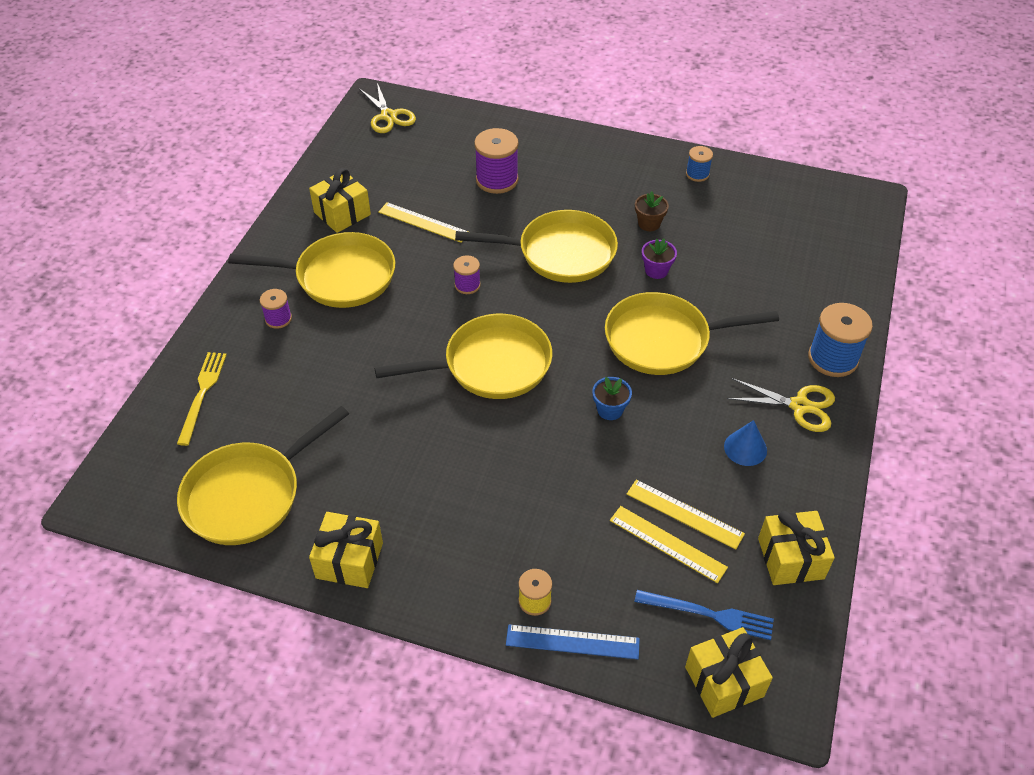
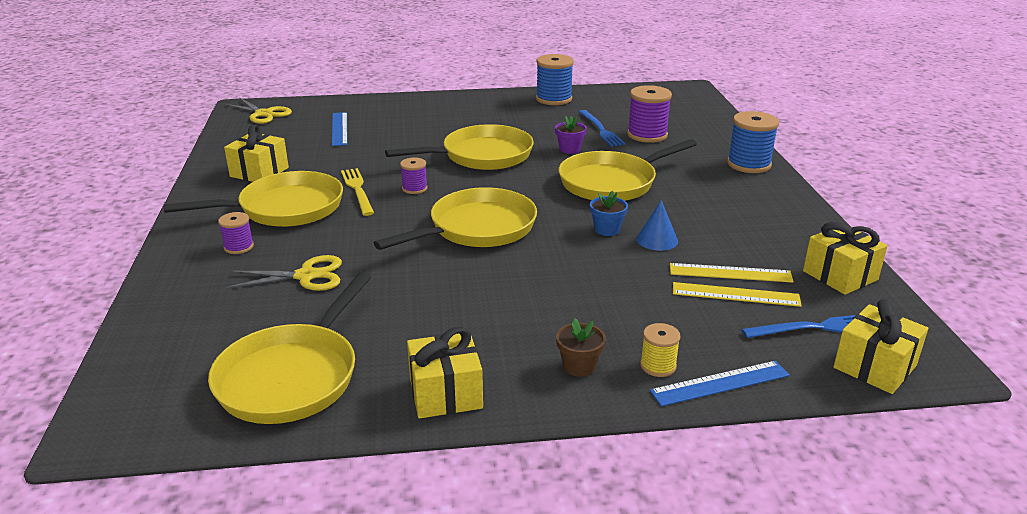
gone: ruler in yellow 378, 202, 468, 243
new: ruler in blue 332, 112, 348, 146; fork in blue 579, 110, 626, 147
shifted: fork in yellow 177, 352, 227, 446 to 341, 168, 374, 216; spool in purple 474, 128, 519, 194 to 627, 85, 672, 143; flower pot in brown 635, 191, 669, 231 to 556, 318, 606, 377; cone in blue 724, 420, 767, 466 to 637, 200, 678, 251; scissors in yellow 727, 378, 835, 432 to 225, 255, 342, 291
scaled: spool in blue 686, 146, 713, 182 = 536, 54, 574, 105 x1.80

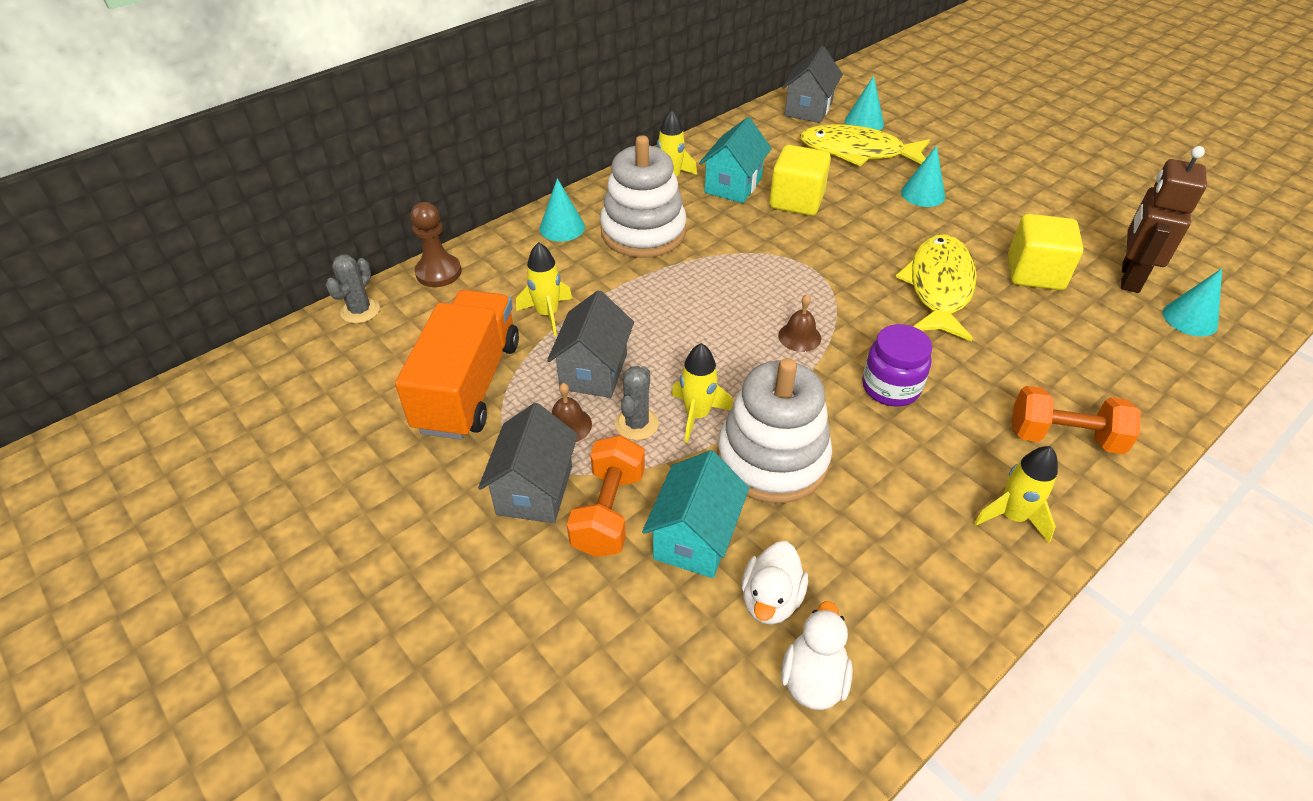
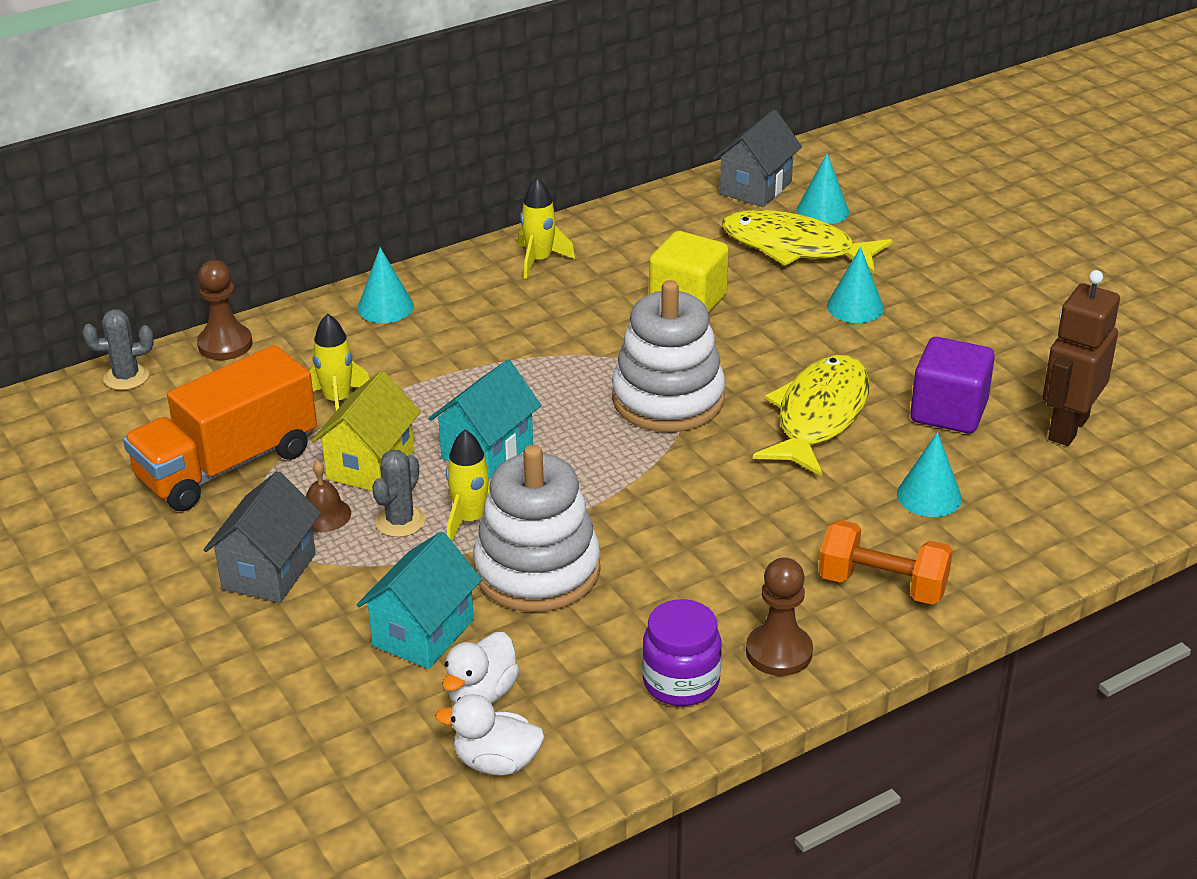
gone: dumbbell in orange 567, 435, 645, 557; bell in brown 778, 294, 821, 352
shifted: stacking toy in white 600, 135, 686, 258 to 612, 280, 726, 432; house in turquoise 699, 117, 772, 203 to 429, 360, 541, 479; jar in purple 862, 324, 932, 407 to 642, 599, 722, 706; cone in turquoise 1163, 269, 1222, 336 to 897, 432, 962, 517
swapped: rocket in yellow 974, 446, 1058, 543 to pawn in brown 746, 557, 813, 676
repainted: house in grey 547, 290, 634, 398 to house in yellow 311, 371, 421, 491; cube in yellow 1008, 214, 1083, 290 to cube in purple 910, 337, 995, 434
rotated: cactus in grey 326, 255, 380, 323 = 82, 309, 154, 390 45 degrees clockwise; truck in orange 395, 290, 519, 440 = 123, 345, 317, 511 150 degrees counterclockwise; duck in white 781, 601, 853, 710 = 435, 694, 544, 776 105 degrees counterclockwise

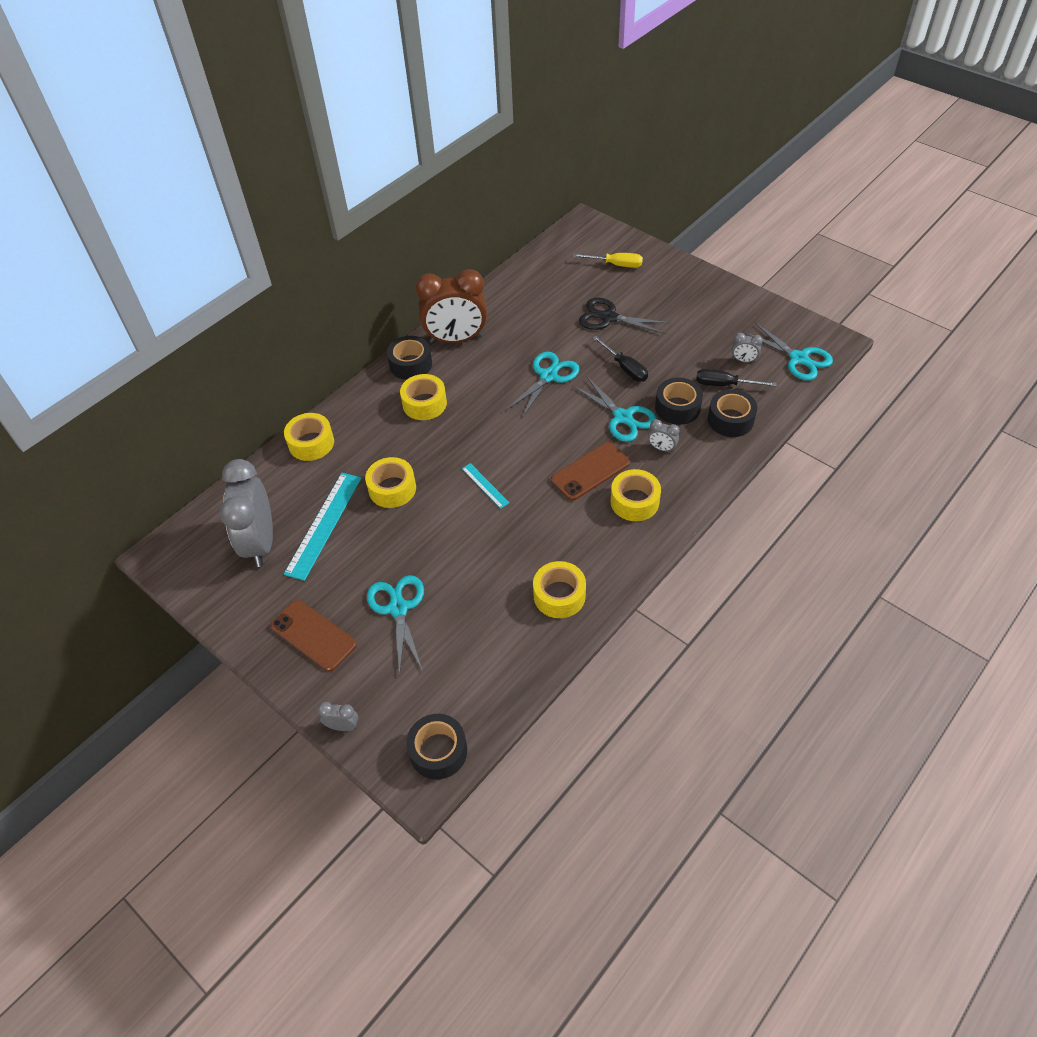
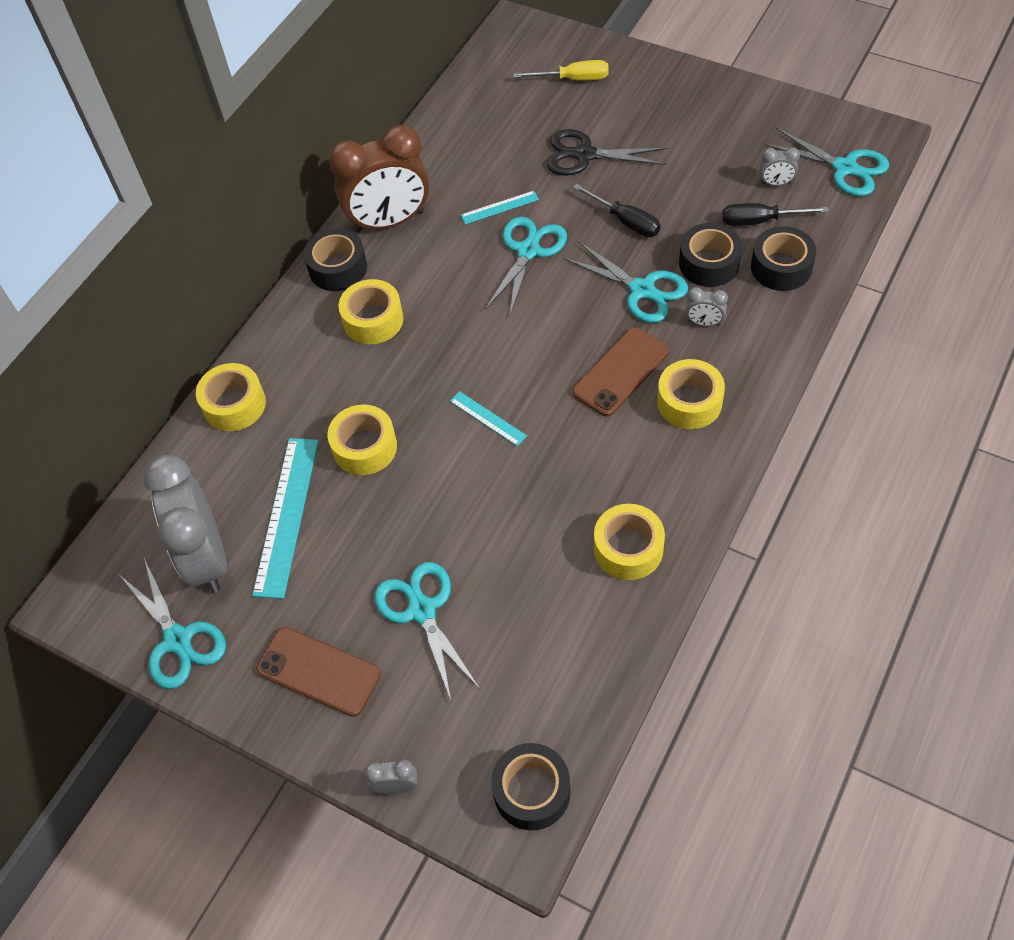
new: scissors in turquoise 120, 558, 226, 689; ruler in turquoise 461, 191, 539, 224

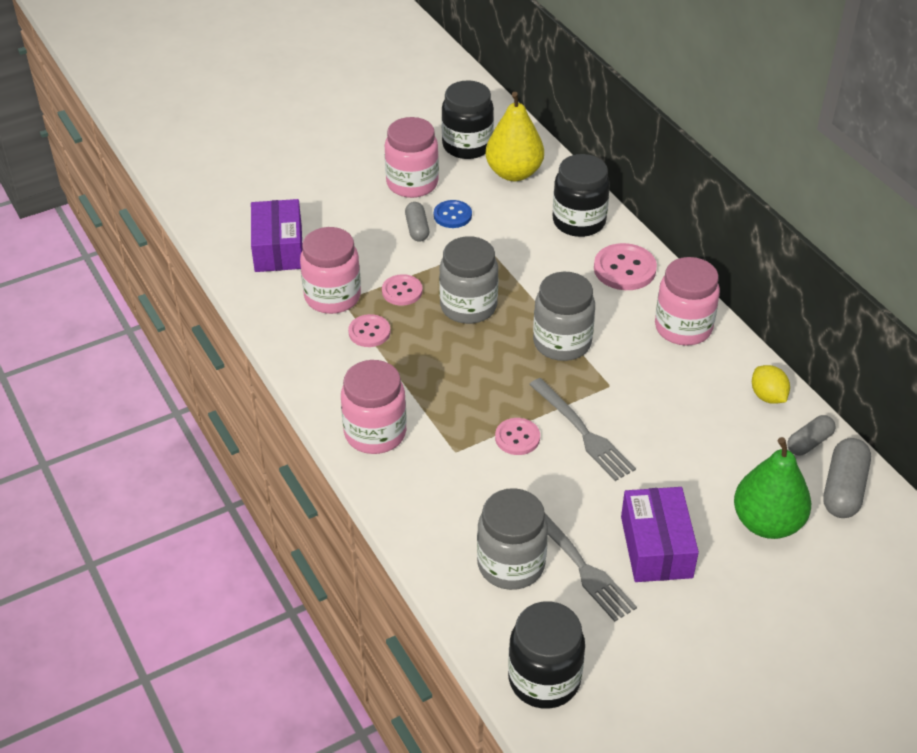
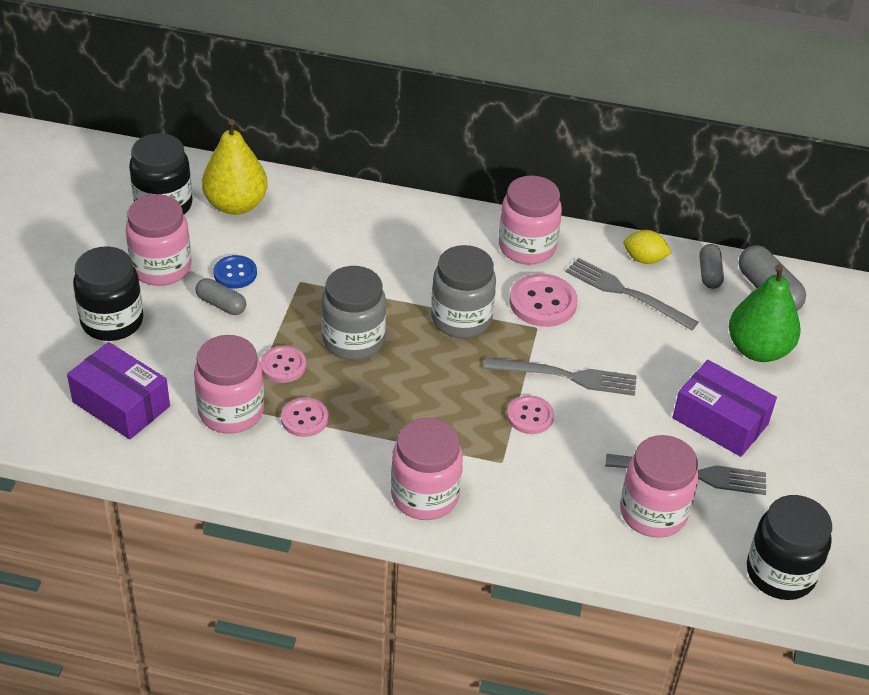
new: fork in grey 566, 258, 699, 331
shifted: jar in black 553, 154, 610, 237 to 73, 246, 143, 341; button in pink 594, 243, 657, 290 to 510, 274, 578, 327
repainted: jar in grey 477, 488, 548, 590 to jar in pink 620, 435, 698, 538

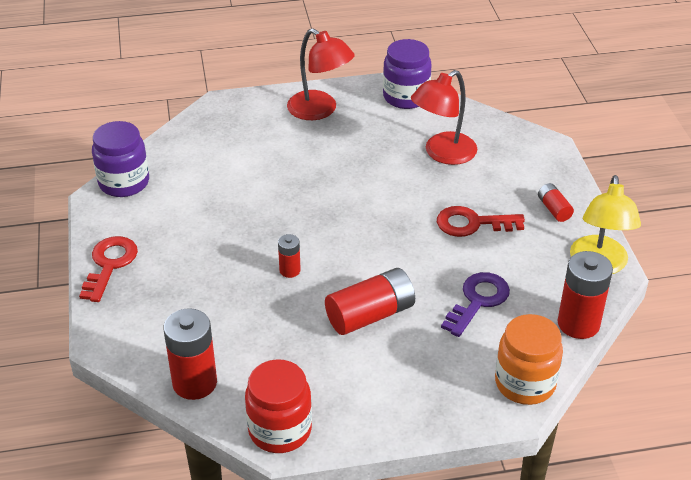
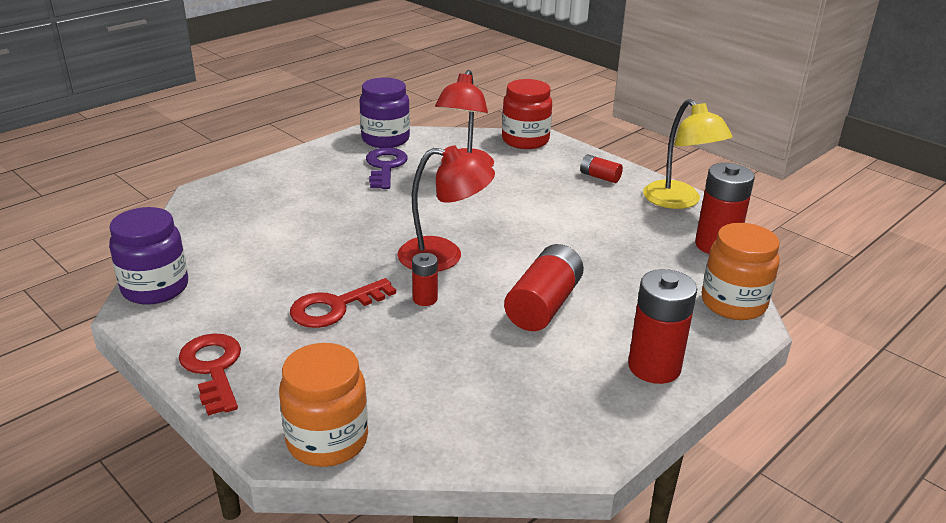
new: jar in orange 279, 343, 368, 467
shifted: battery in red 163, 308, 217, 400 to 628, 269, 697, 384; jar in red 245, 359, 312, 453 to 502, 79, 552, 149; lamp in red 287, 28, 355, 120 to 397, 145, 495, 272; key in red 437, 206, 525, 237 to 290, 278, 396, 328; key in purple 441, 272, 510, 337 to 366, 147, 408, 189

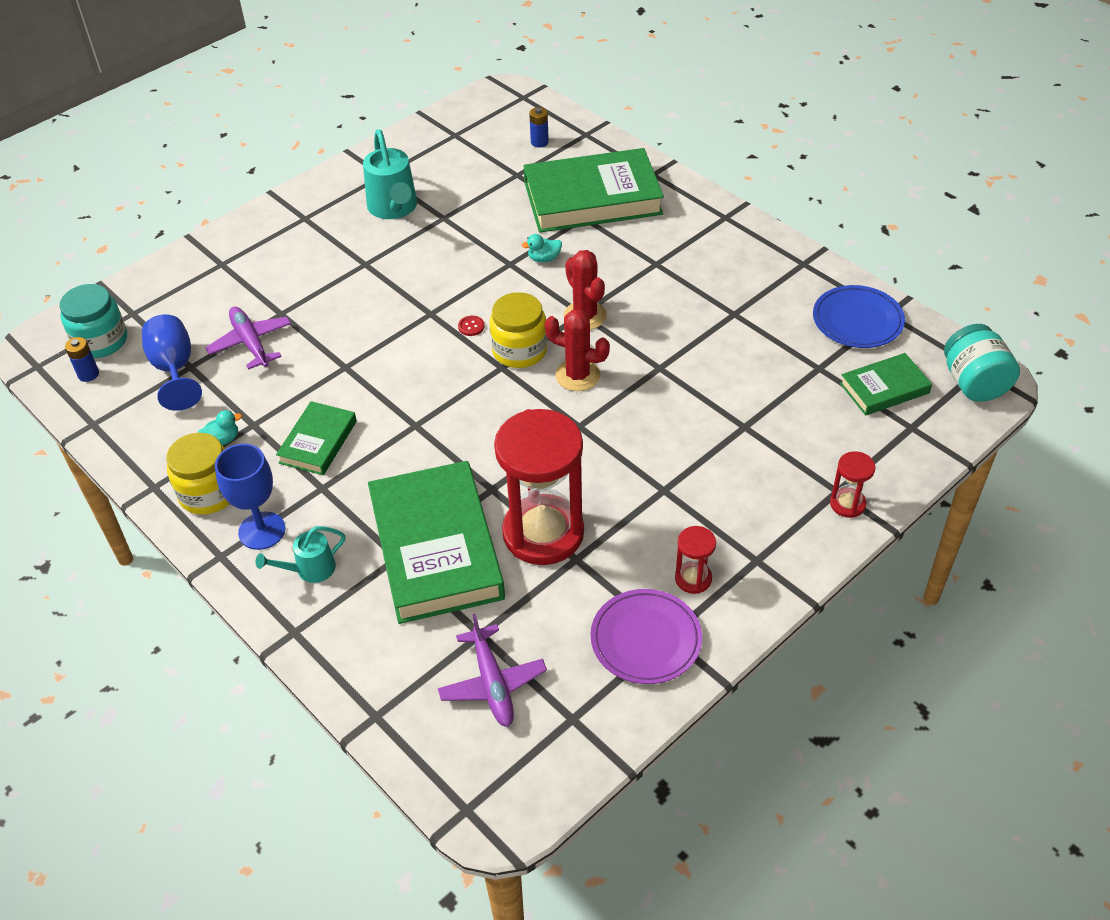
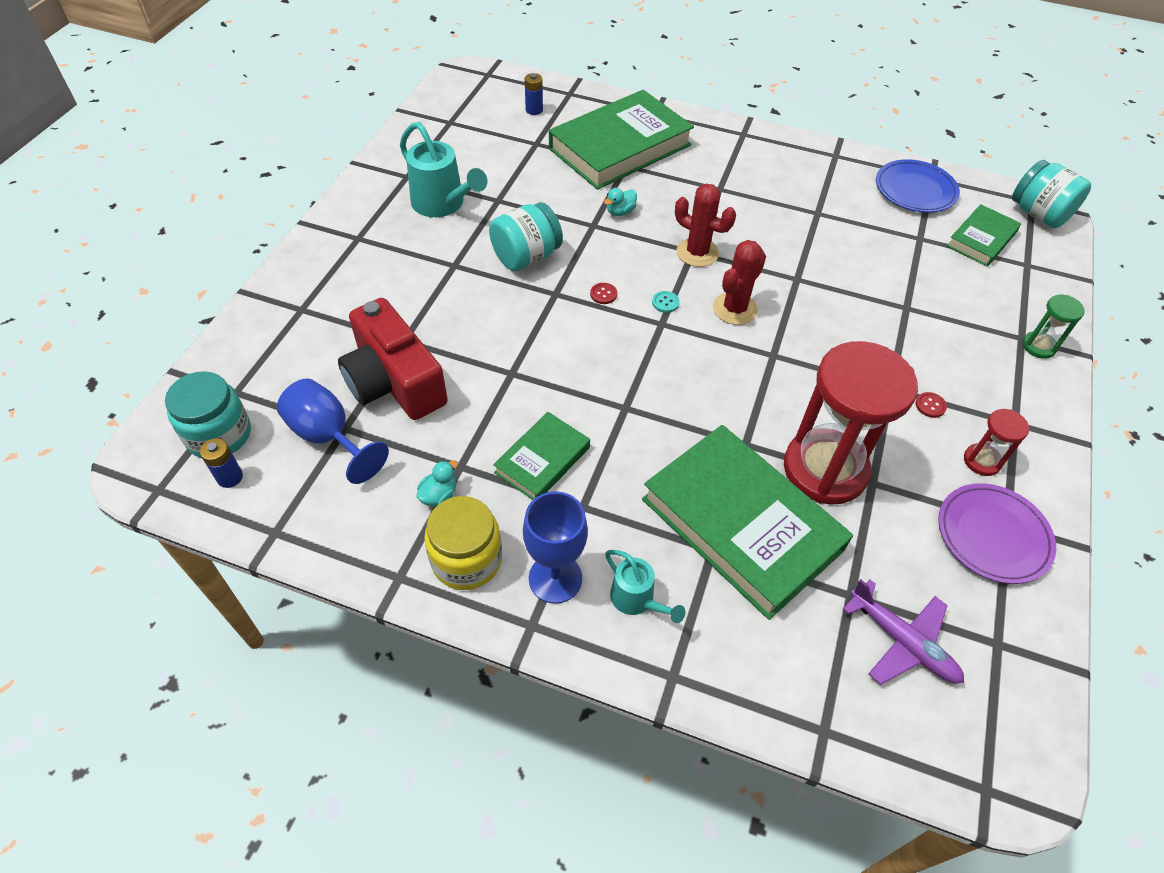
new: jar in turquoise 489, 202, 563, 271; button in red 915, 392, 947, 418
swapped: plane in purple 205, 307, 291, 370 to camera in red 338, 298, 448, 420; jar in yellow 490, 292, 547, 368 to button in turquoise 652, 291, 680, 313
repainted: hourglass in red 830, 451, 876, 518 to hourglass in green 1022, 294, 1085, 359
rotated: watering can in turquoise 256, 526, 345, 583 = 605, 550, 686, 623 75 degrees counterclockwise; book in green 276, 401, 357, 475 = 493, 412, 590, 500 45 degrees clockwise; cactus in red 545, 309, 610, 391 = 713, 240, 766, 325 45 degrees counterclockwise

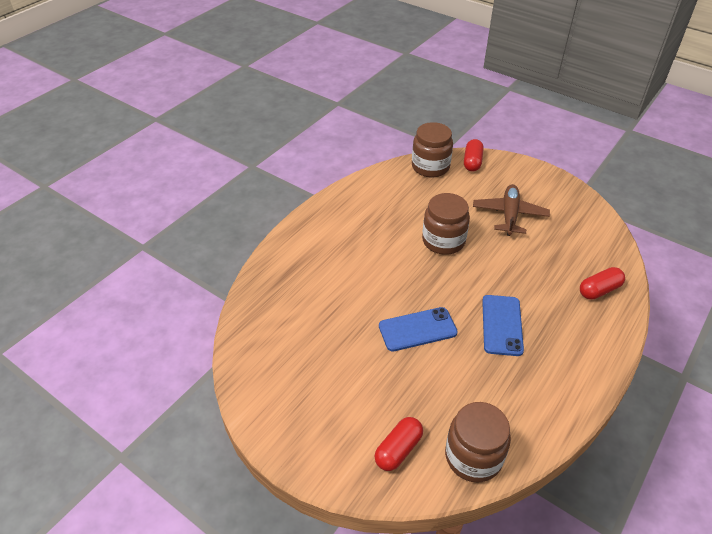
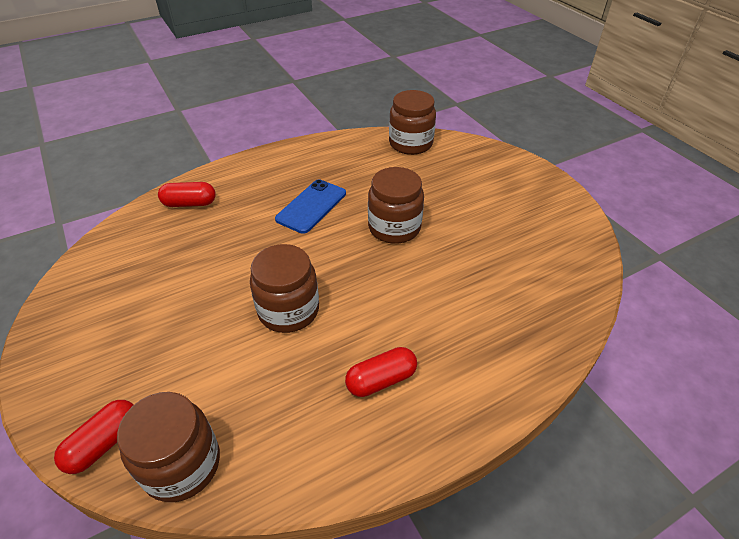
gone: plane in brown 473, 184, 550, 236
shifted: capsule in red 375, 417, 423, 471 to 345, 347, 417, 397
swapped: phone in blue 379, 307, 458, 352 to jar in brown 368, 167, 424, 244

